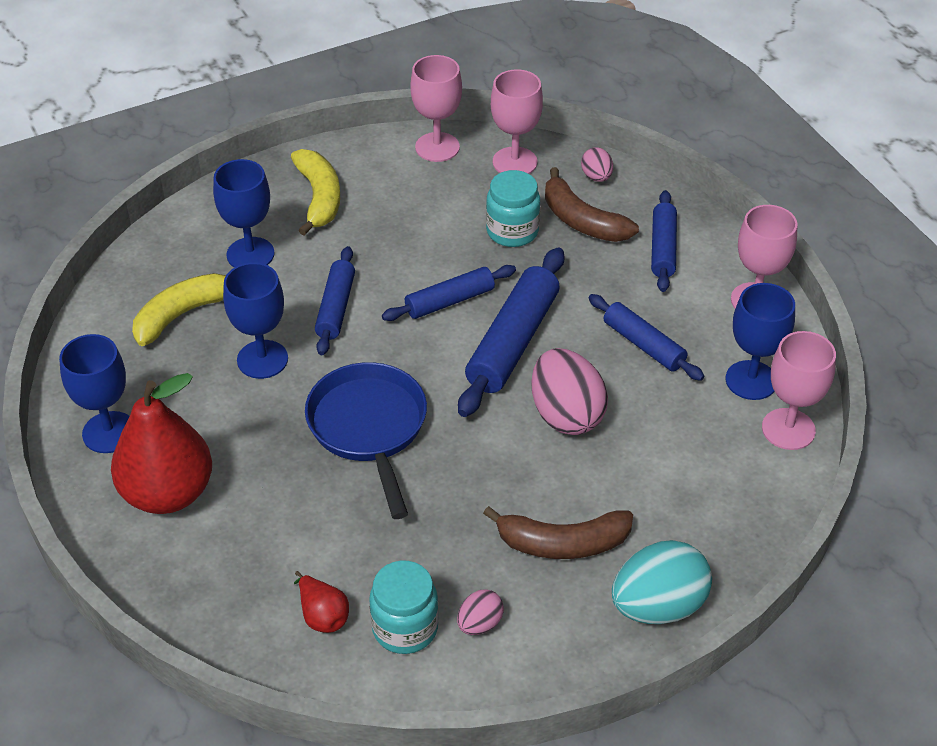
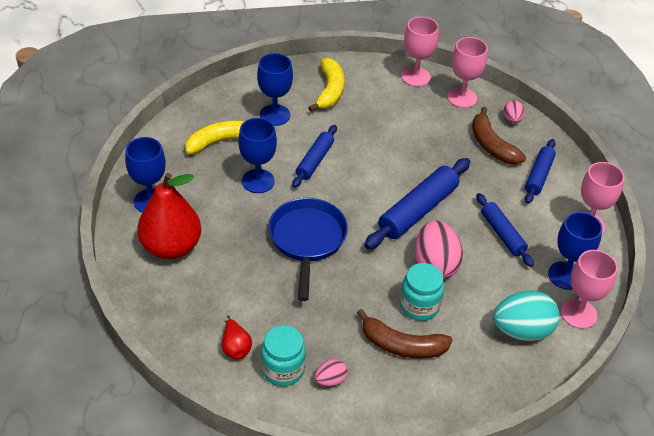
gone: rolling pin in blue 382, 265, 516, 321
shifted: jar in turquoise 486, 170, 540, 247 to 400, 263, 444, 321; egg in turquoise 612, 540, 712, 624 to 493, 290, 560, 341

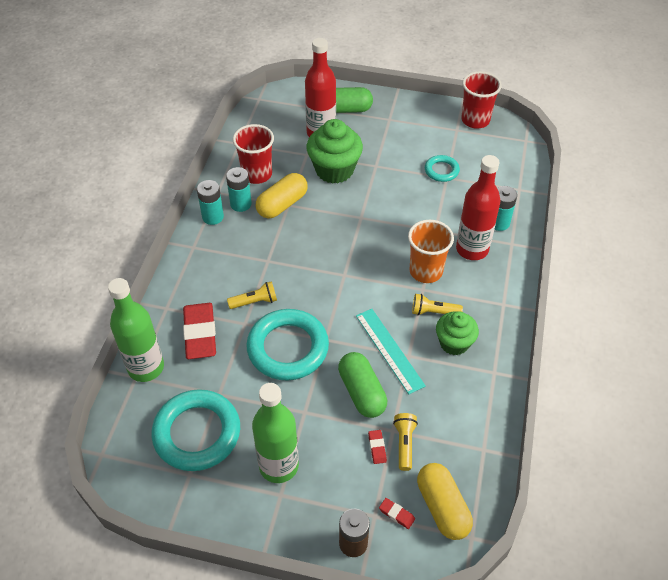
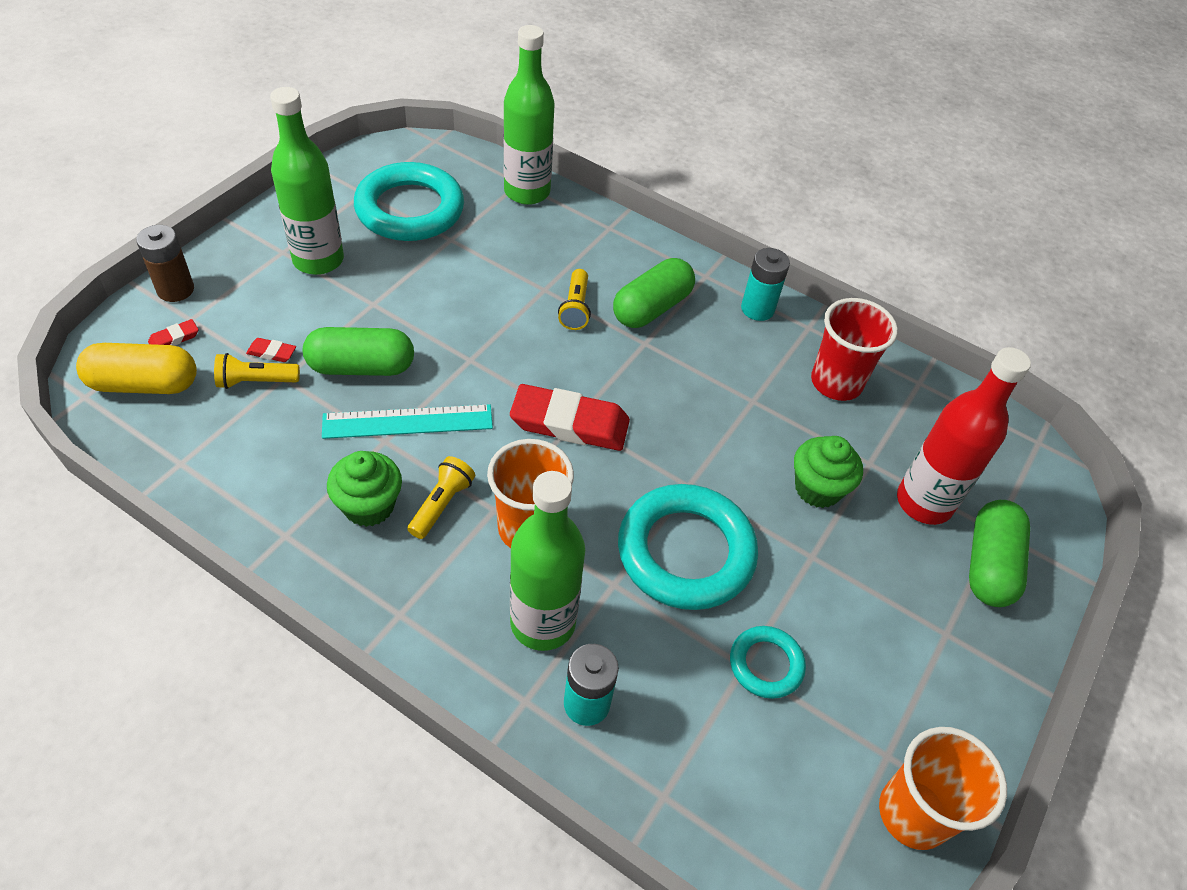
gone: battery in turquoise 226, 167, 252, 212; capsule in yellow 256, 173, 308, 219
new: capsule in green 613, 258, 695, 328
shifted: eraser in red 183, 303, 216, 359 to 510, 384, 630, 451; ring in turquoise 246, 309, 329, 381 to 618, 484, 758, 610
repainted: bottle in red 456, 155, 501, 260 to bottle in green 510, 471, 585, 651; cup in red 461, 71, 502, 129 to cup in orange 879, 727, 1007, 850
rotated: flashlight in yellow 393, 413, 418, 471 = 214, 353, 300, 389 150 degrees clockwise
scaled: cupcake in green 307, 119, 363, 184 = 794, 436, 863, 508 x0.65

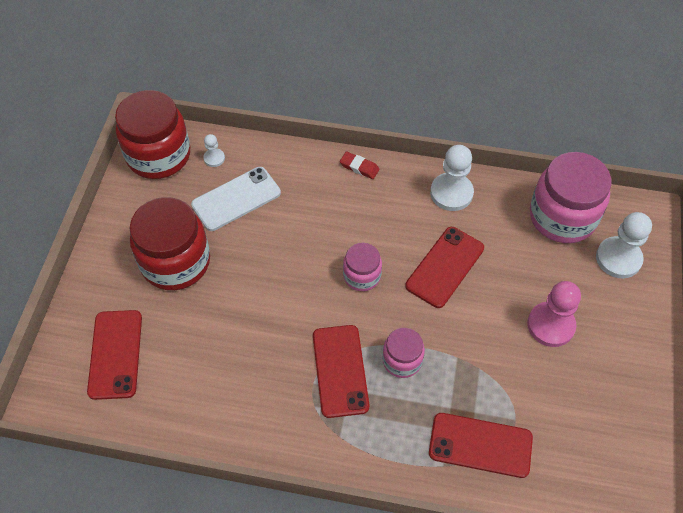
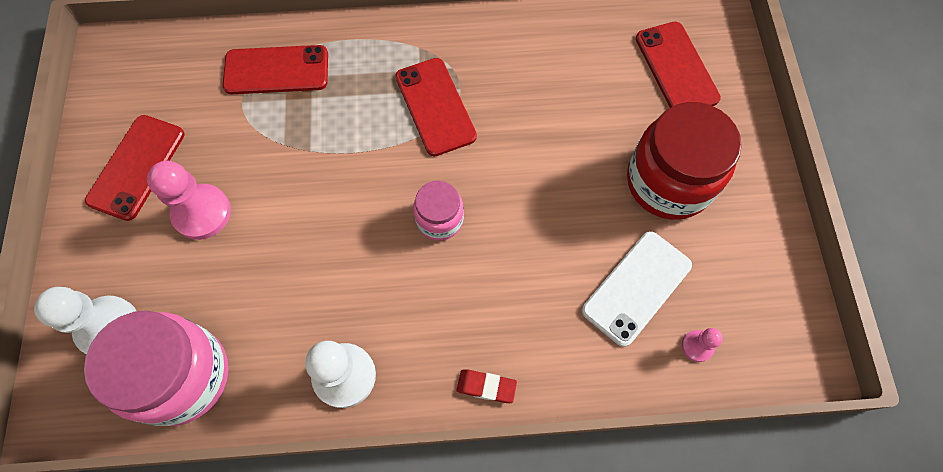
gone: jar in red 115, 90, 190, 179; jar in pink 382, 328, 425, 378
shifted: phone in red 405, 227, 484, 308 to 85, 115, 185, 221
repainted: pawn in white 203, 134, 225, 167 to pawn in pink 682, 328, 723, 362

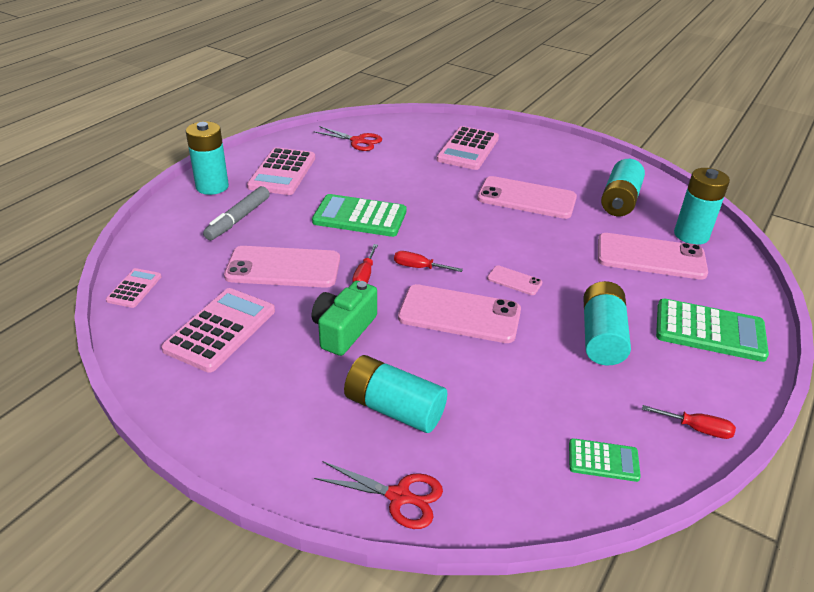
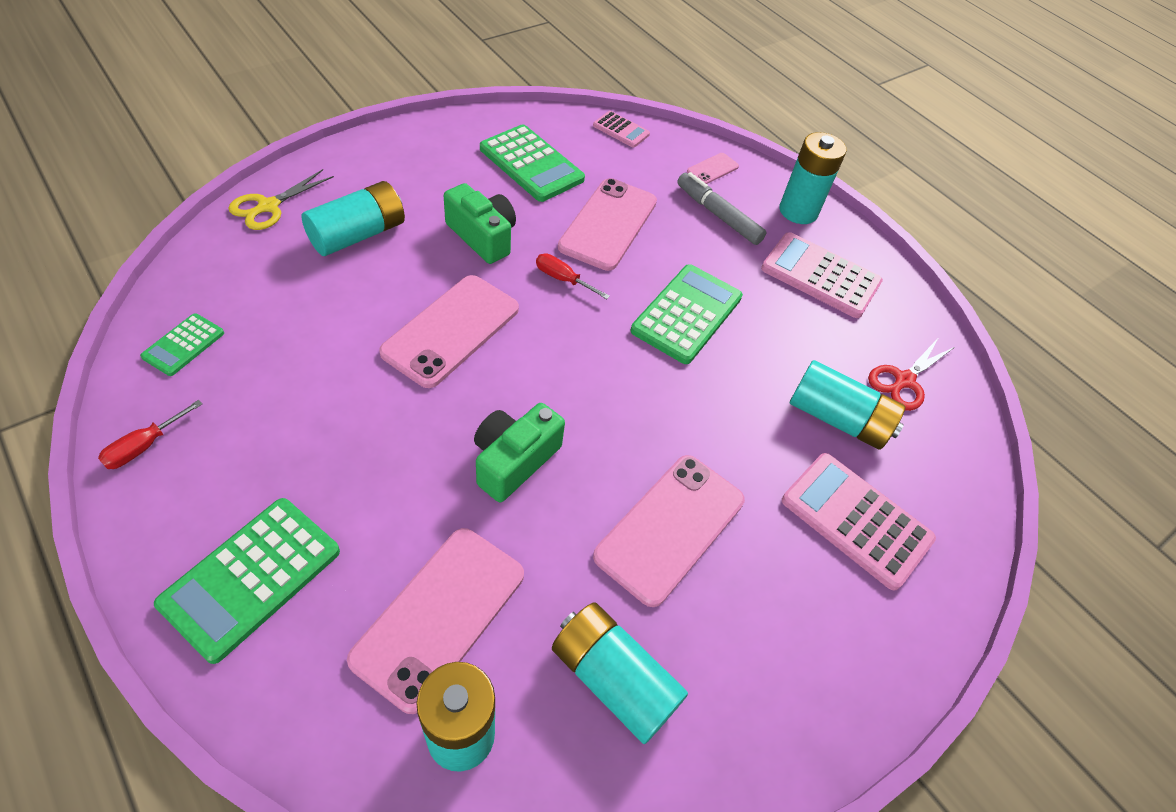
gone: screwdriver in red 394, 251, 463, 272
new: camera in green 474, 403, 565, 502
shifted: phone in pink 487, 265, 542, 295 to 687, 153, 739, 184; battery in turquoise 583, 281, 631, 366 to 790, 360, 905, 450
repainted: calculator in pink 161, 288, 275, 373 to calculator in green 480, 124, 585, 202; scissors in red 314, 461, 443, 529 to scissors in yellow 228, 169, 334, 230

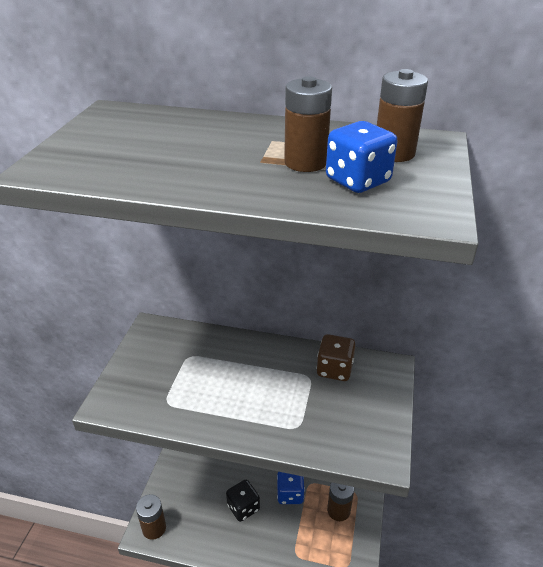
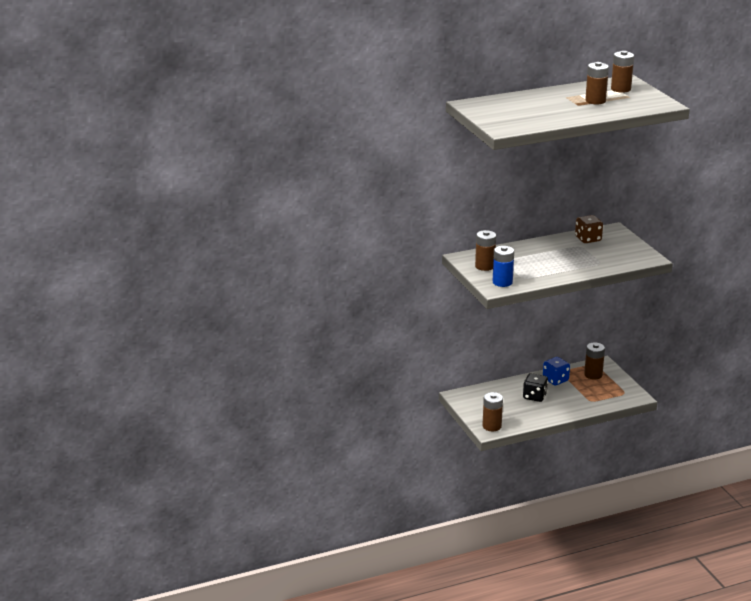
gone: dice in blue 326, 121, 397, 193
new: battery in brown 475, 230, 496, 271; battery in blue 493, 246, 514, 287

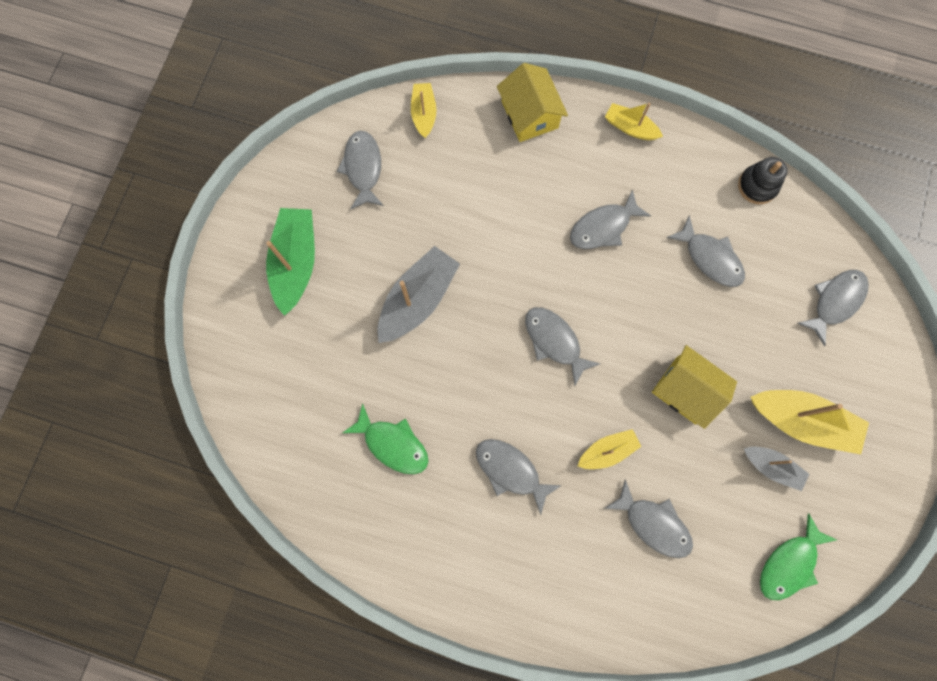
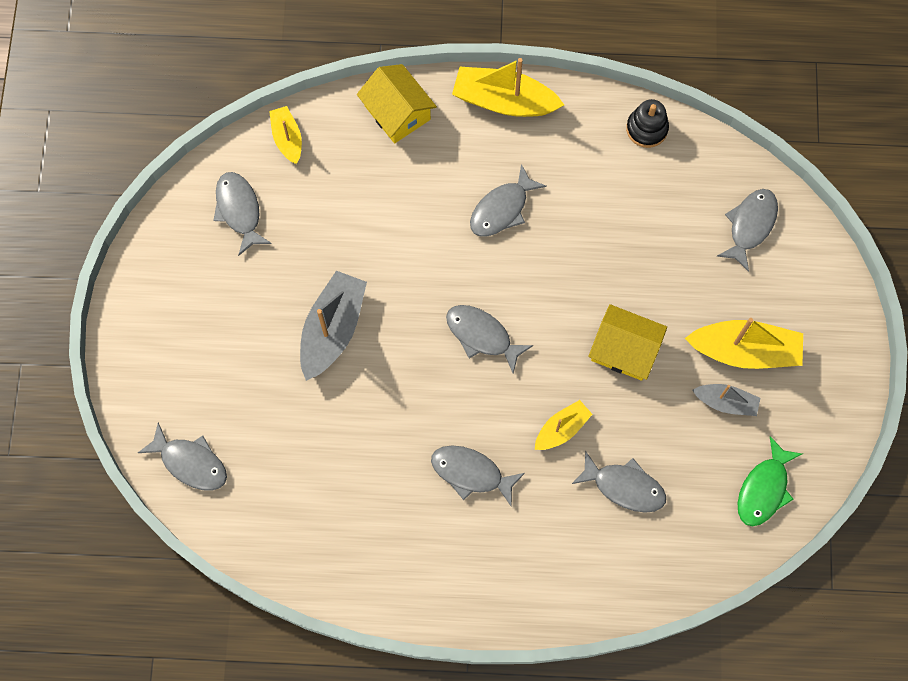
gone: boat in green 266, 208, 315, 316; fish in green 343, 403, 429, 474
shifted: fish in grey 667, 215, 745, 287 to 138, 422, 227, 491
scaled: boat in yellow 605, 103, 663, 140 = 452, 58, 564, 117 x1.75

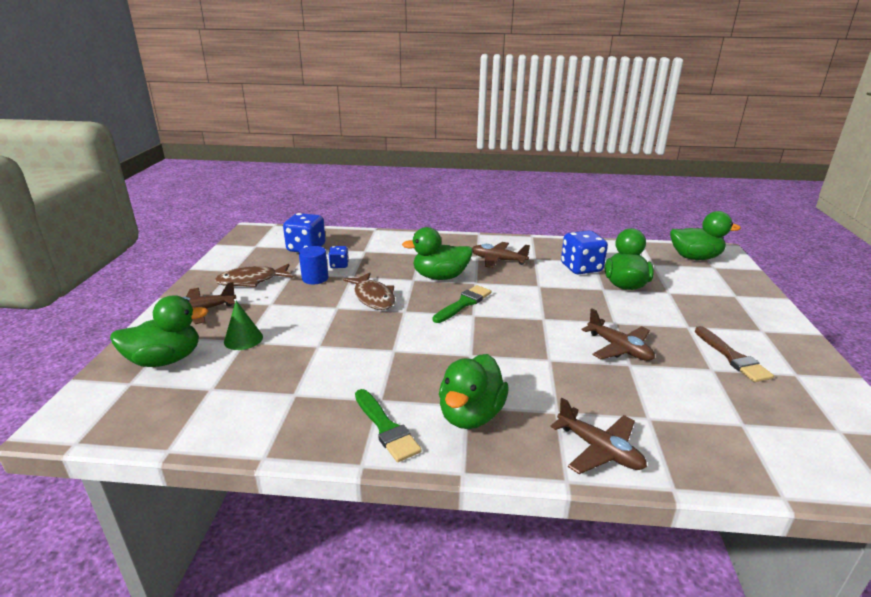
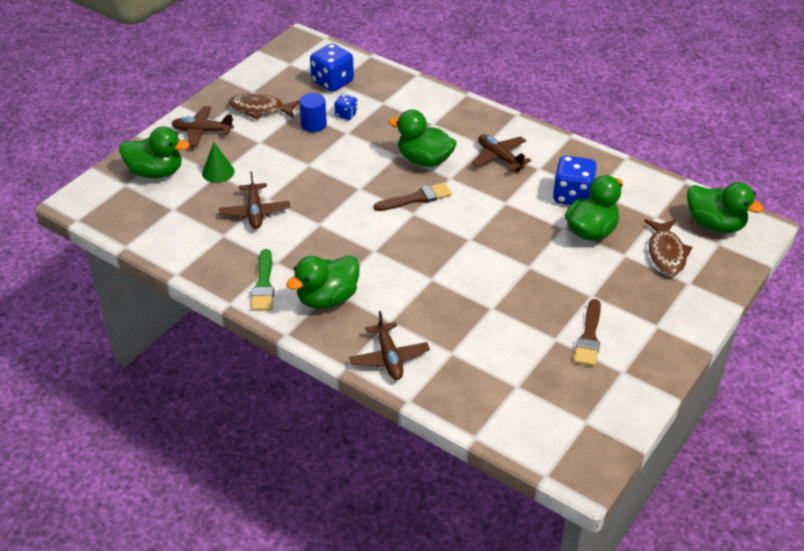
shifted: fish in brown 343, 272, 395, 310 to 644, 219, 693, 275; plane in brown 581, 308, 655, 361 to 219, 171, 290, 229
repainted: brush in green 433, 285, 491, 323 to brush in brown 374, 182, 452, 211

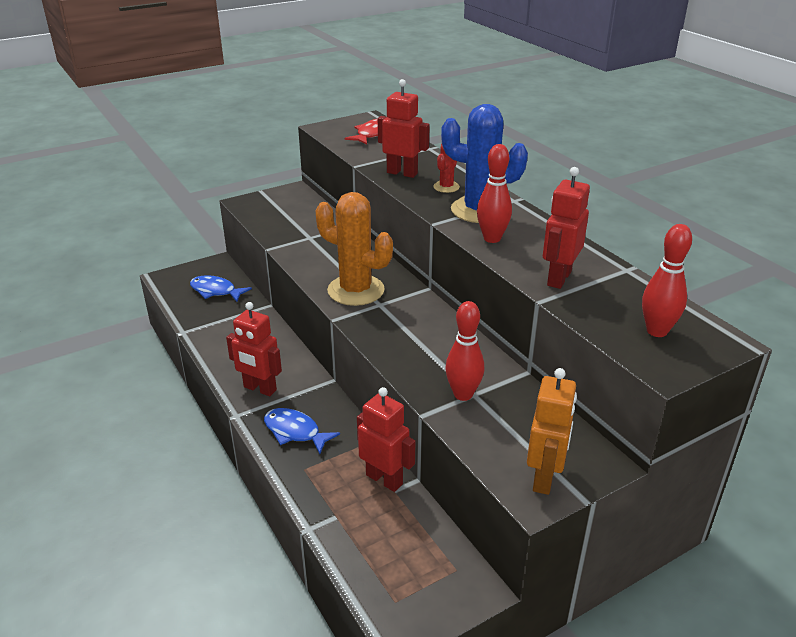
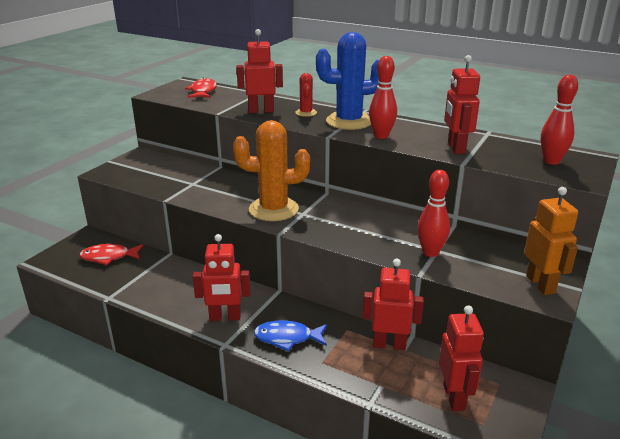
new: robot in red 439, 305, 484, 411
repainted: fish in blue 190, 275, 252, 302 to fish in red 79, 244, 143, 265

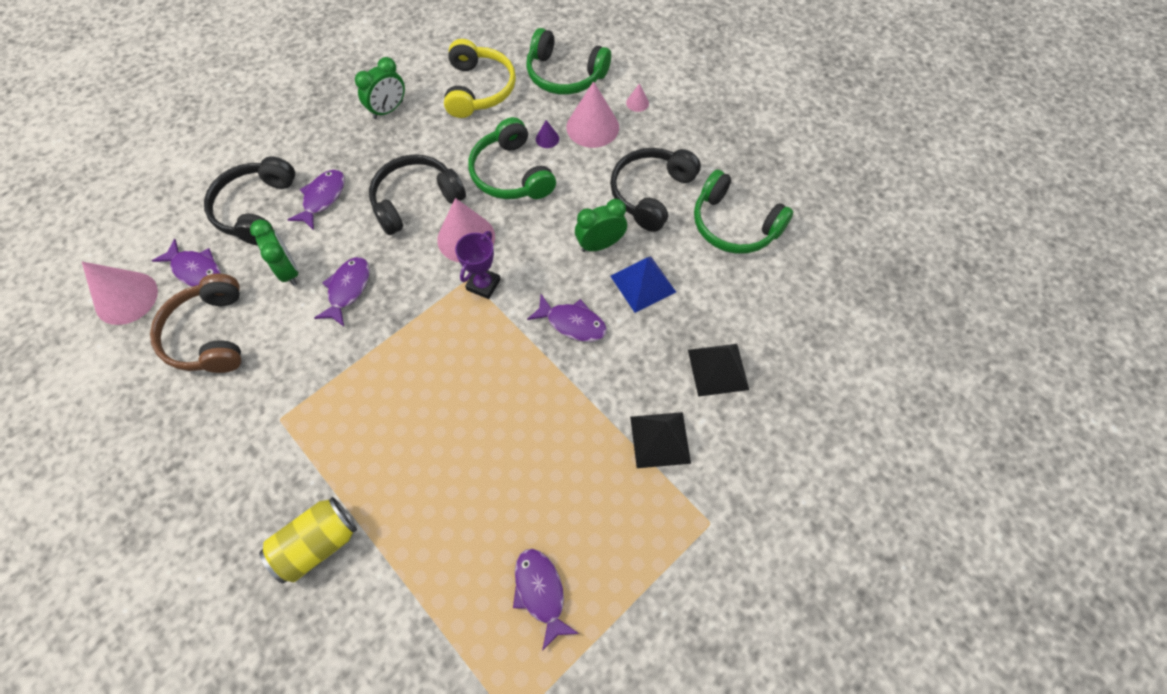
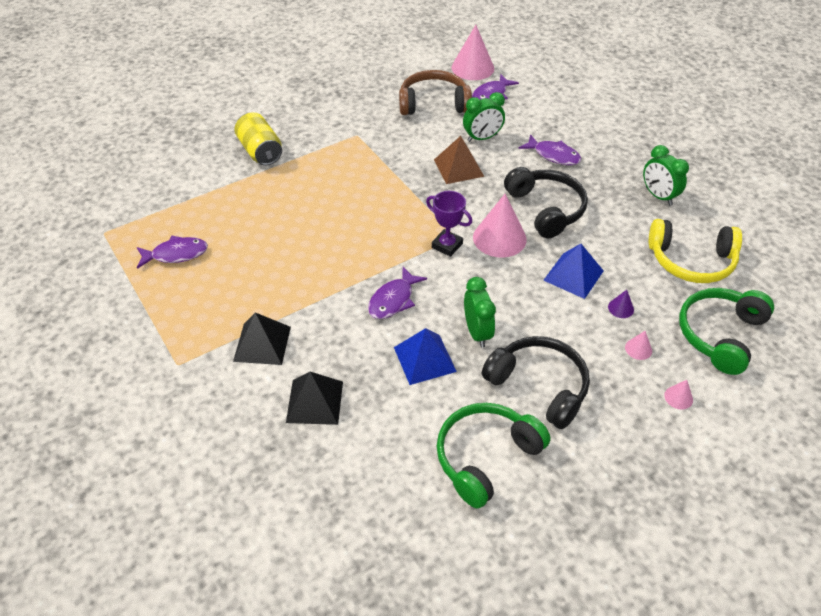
gone: headphones in black 204, 157, 295, 246
swapped: fish in purple 314, 257, 370, 326 to pyramid in brown 434, 136, 484, 184; headphones in green 468, 117, 556, 199 to pyramid in blue 543, 244, 604, 299
scaled: cone in pink 567, 81, 619, 148 = 625, 331, 652, 360 x0.44

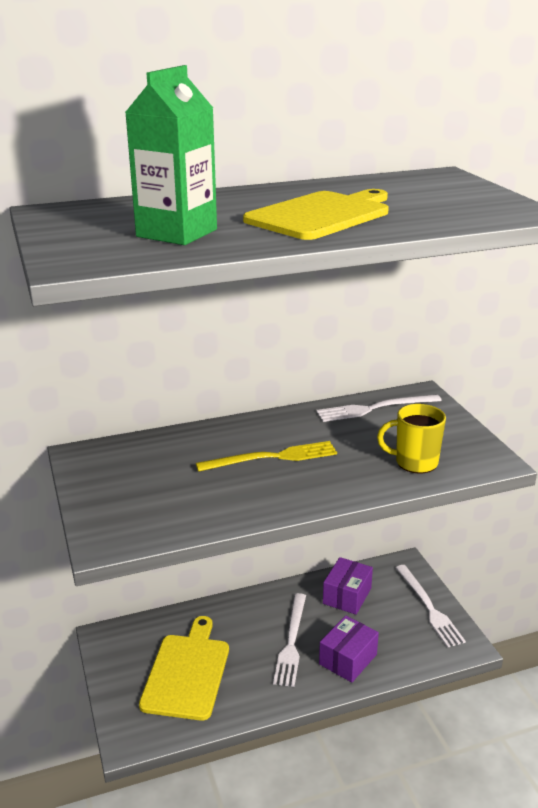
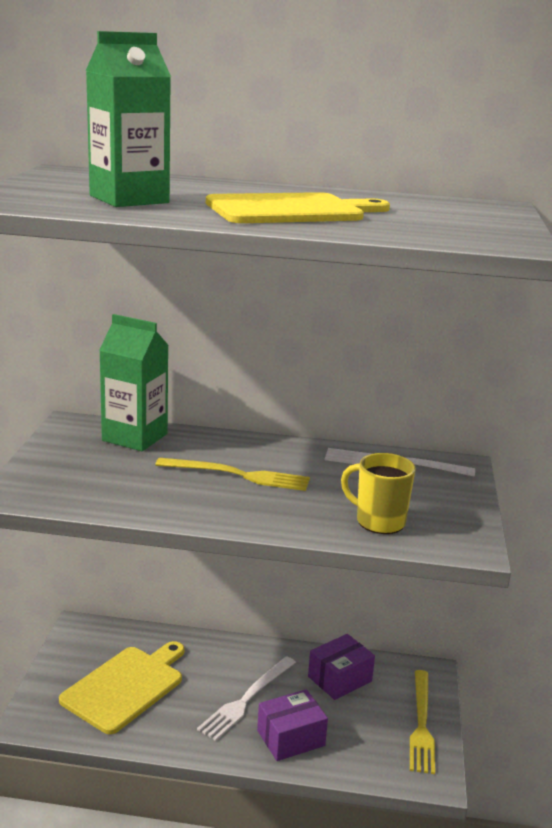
new: carton in green 99, 314, 169, 451
repainted: fork in white 396, 565, 466, 648 to fork in yellow 410, 670, 435, 774

